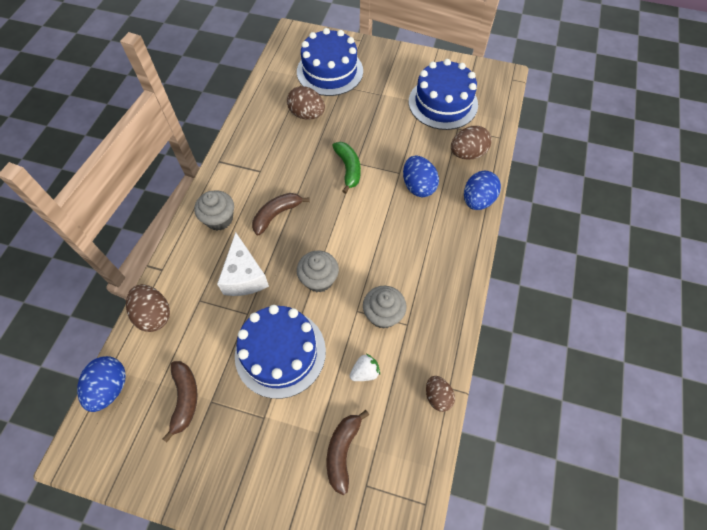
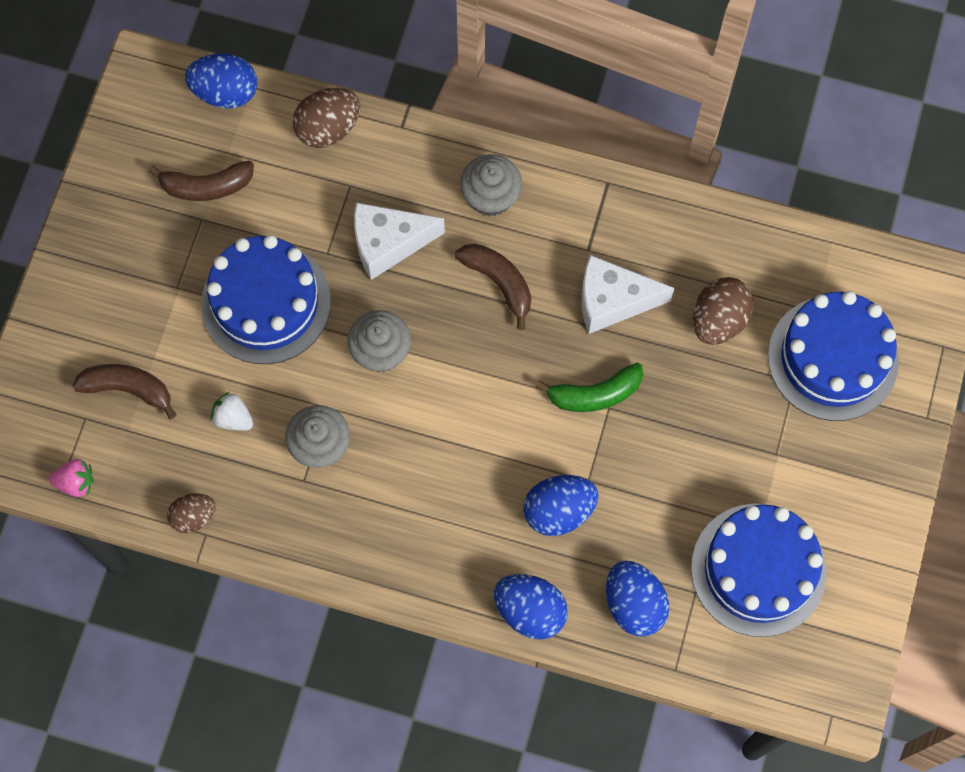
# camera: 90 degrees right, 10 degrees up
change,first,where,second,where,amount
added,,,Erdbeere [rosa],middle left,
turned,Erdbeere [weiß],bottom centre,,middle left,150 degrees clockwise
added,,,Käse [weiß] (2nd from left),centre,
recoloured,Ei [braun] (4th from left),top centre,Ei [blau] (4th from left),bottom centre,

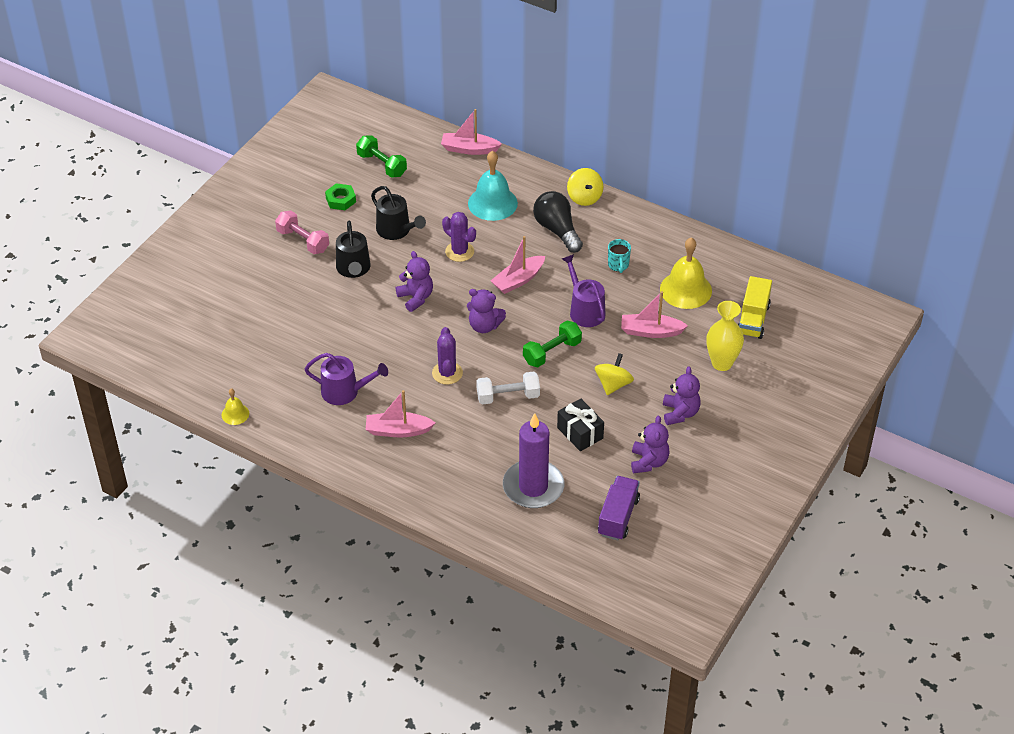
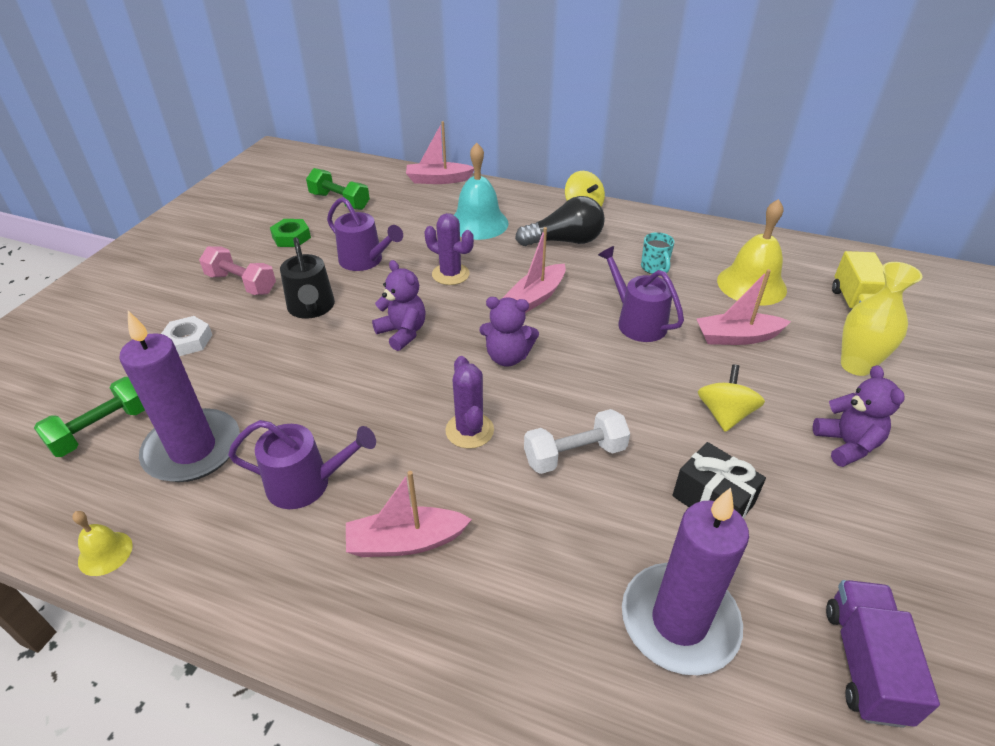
# camera: 10 degrees left, 5 degrees down
change,first,where,second,where,amount
moved,Hantel [grün] (2nd from left in the first image),centre,Hantel [grün] (1st from left),middle left,
added,,,Kerze [lila] (1st from left),middle left,
added,,,Sechskantmutter [weiß],middle left,
recoloured,Gießkanne [schwarz] (2nd from left),top centre,Gießkanne [lila] (2nd from left),top centre,
turned,Glühbirne [schwarz],top centre,,top centre,120 degrees clockwise
removed,Teddybär [lila] (3rd from left),centre,,,

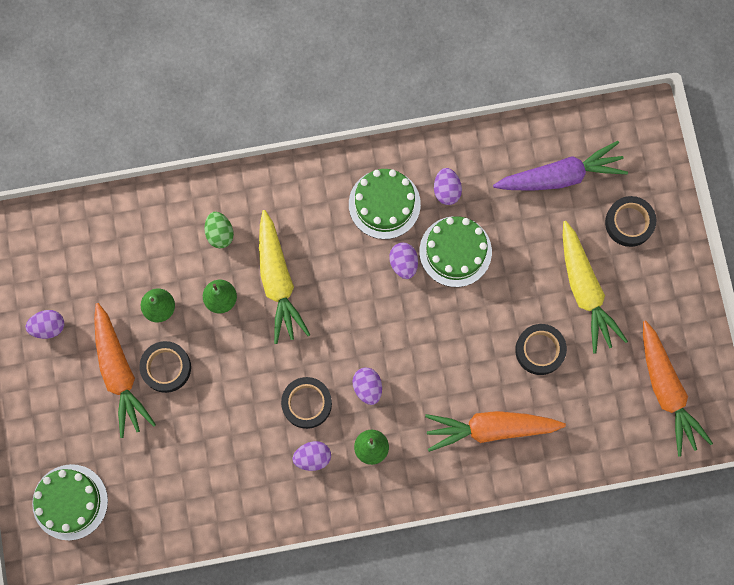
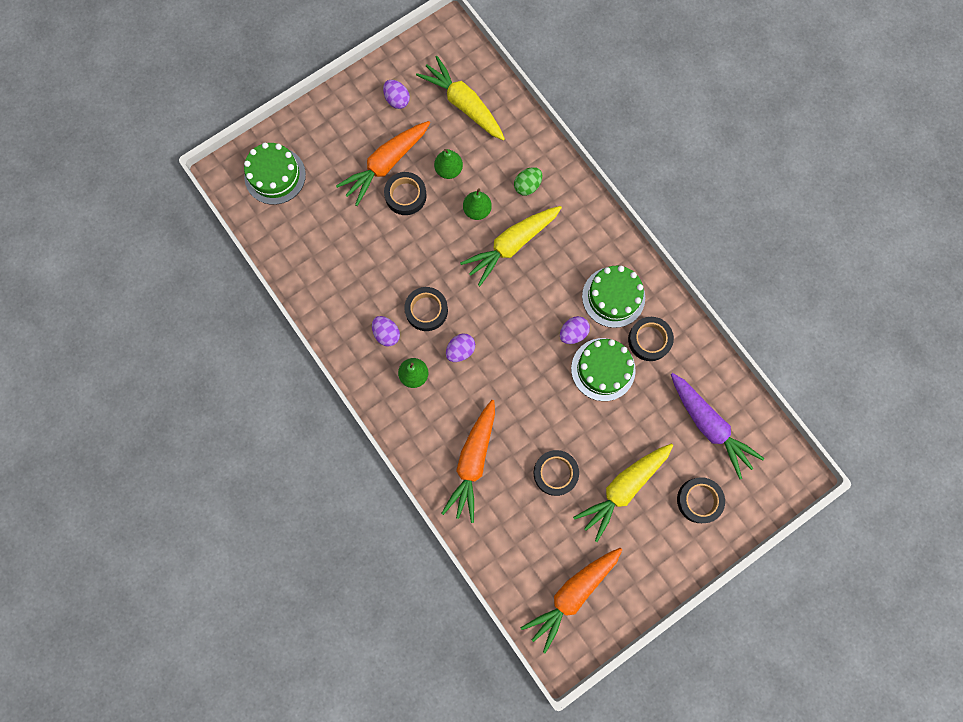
# camera: 65 degrees right, 0 degrees up
change,first,where,second,where,amount
added,,,Karotte [gelb] (1st from left),top centre,
turned,Karotte [orange] (2nd from left),bottom right,,centre,135 degrees counterclockwise
replaced,Ei [lila] (5th from left),top centre,Klebeband [schwarz] (4th from left),middle right,

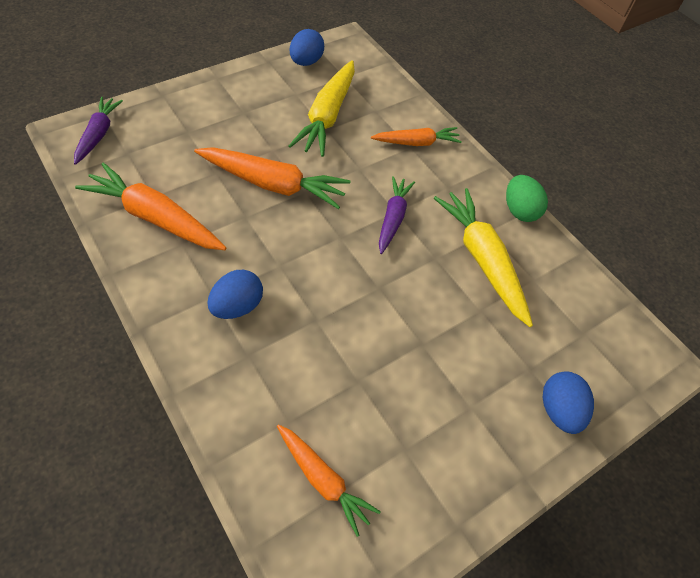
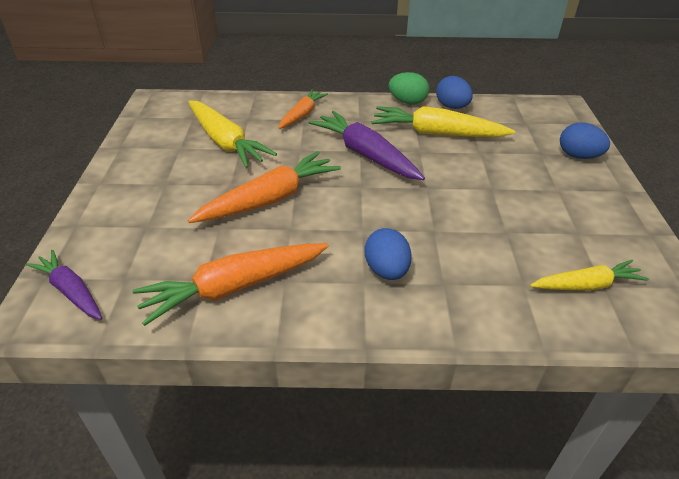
# camera: 50 degrees left, 15 degrees down
change,first,where,second,where,amount
resized,Karotte [lila] (2nd from left),centre,,top centre,x1.62
moved,Ei [blau] (2nd from left),top centre,,top right,
recoloured,Karotte [orange] (3rd from left),bottom centre,Karotte [gelb] (3rd from left),middle right,

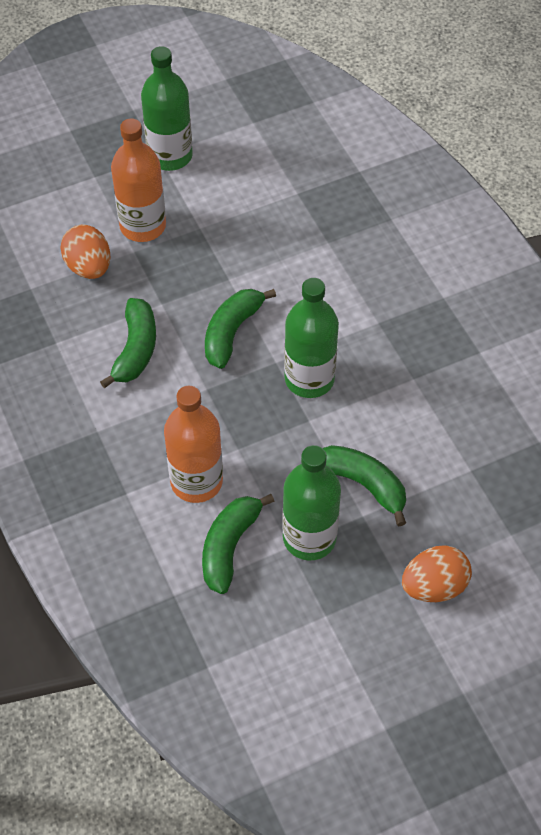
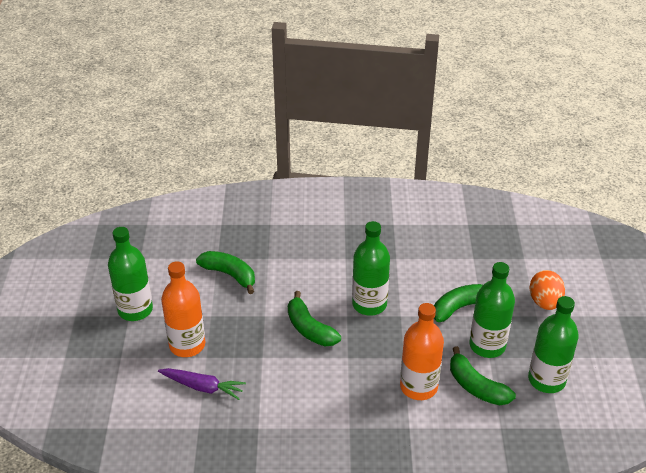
# camera: 65 degrees left, 15 degrees down
change,first,where,second,where,amount
replaced,Ei [orange] (1st from left),top left,Karotte [lila],bottom left,
moved,Banane [grün] (1st from left),middle left,,centre,
added,,,Flasche [grün] (4th from left),bottom right,

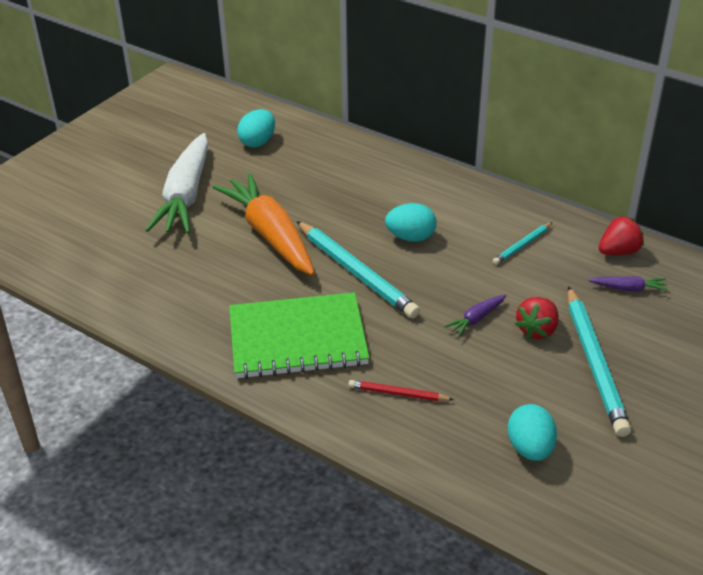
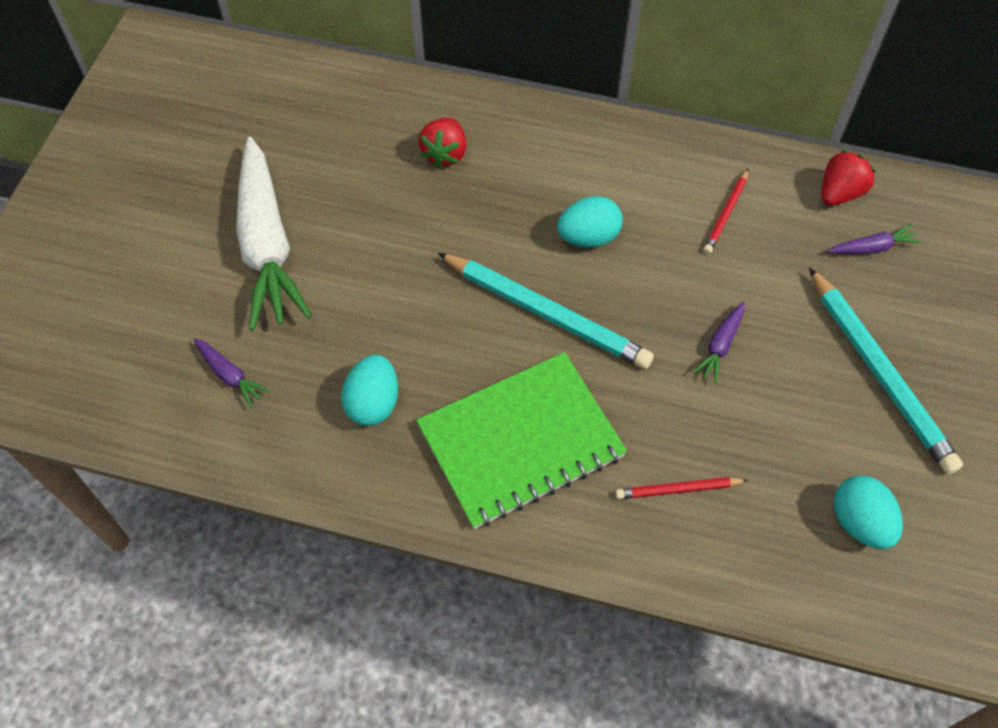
# camera: 20 degrees left, 20 degrees up
change,first,where,second,where,amount
added,,,Karotte [lila] (1st from left),middle left,
moved,Ei [türkis] (1st from left),top centre,,centre,
moved,Erdbeere [rot] (1st from left),middle right,,top centre,
recoloured,Bleistift [türkis] (2nd from left),middle right,Bleistift [rot] (2nd from left),top right,
removed,Karotte [orange],centre,,,

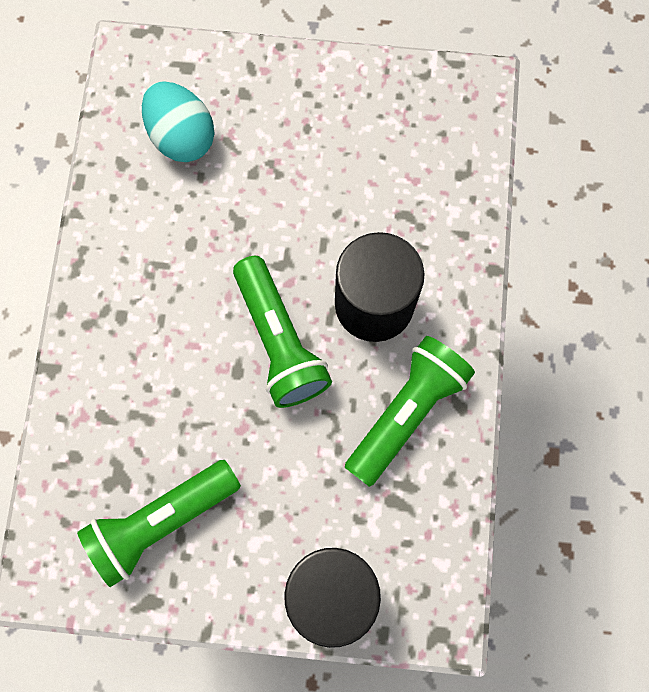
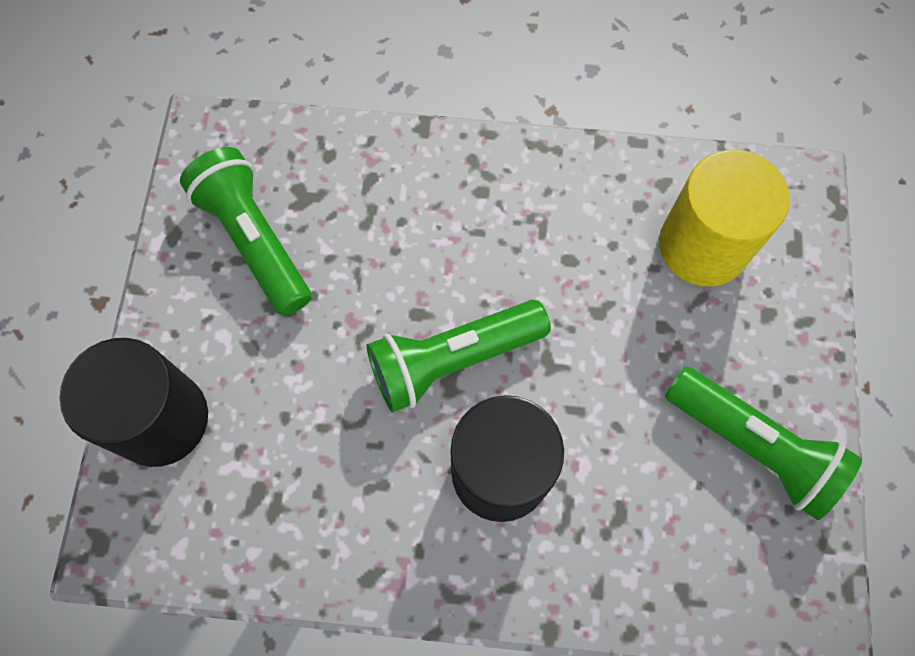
# camera: 90 degrees right, 5 degrees down
change,first,where,second,where,amount
replaced,Ei [türkis],top left,Vollzylinder [gelb],top right,
moved,Taschenlampe [grün] (3rd from left),centre,,bottom right,

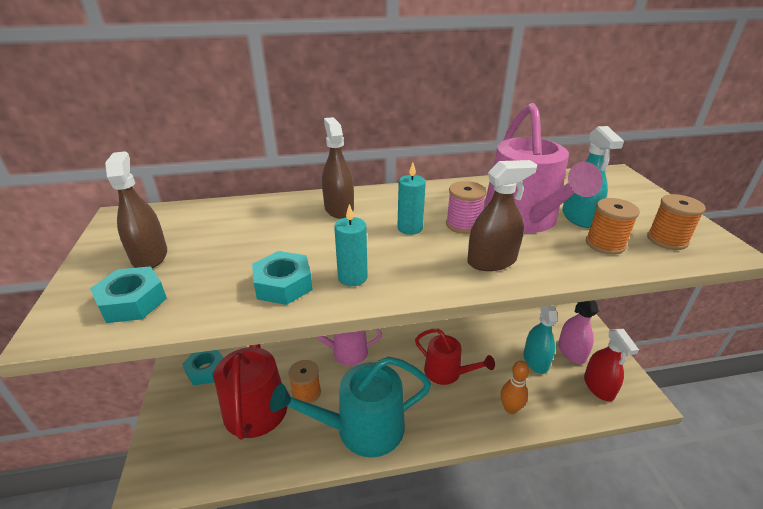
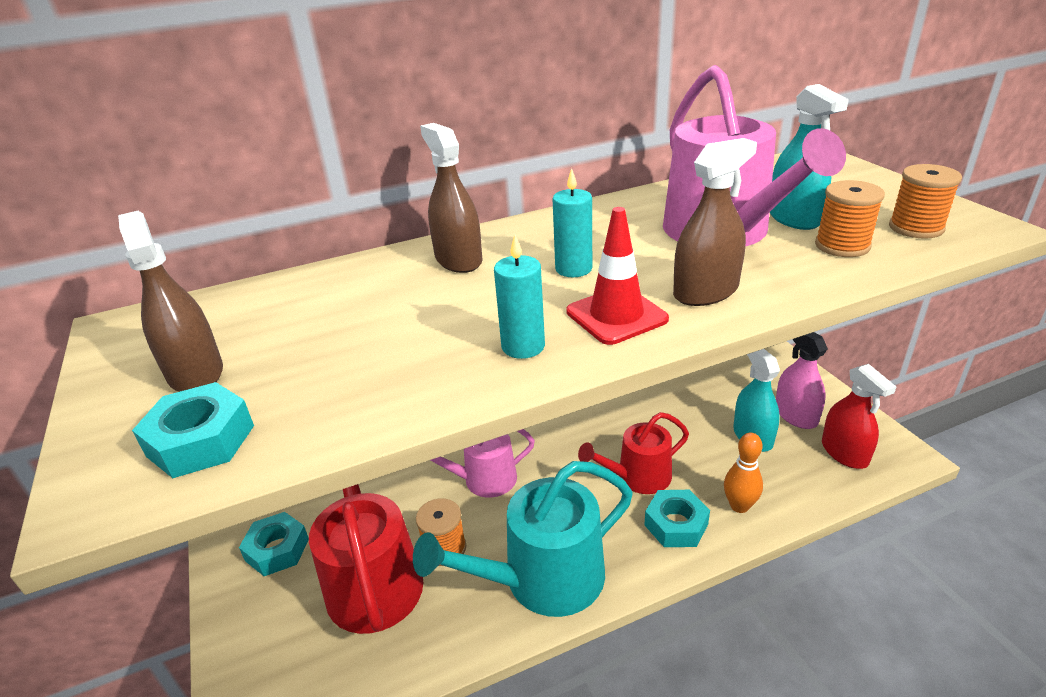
# camera: 10 degrees left, 0 degrees up
change,first,where,second,where,amount
added,,,Leitkegel [rot],centre,
turned,Gießkanne [rot] (2nd from left),bottom centre,,centre,135 degrees clockwise
moved,Sechskantmutter [türkis] (3rd from left),centre,,bottom centre,
removed,Garnrolle [rosa],centre,,,

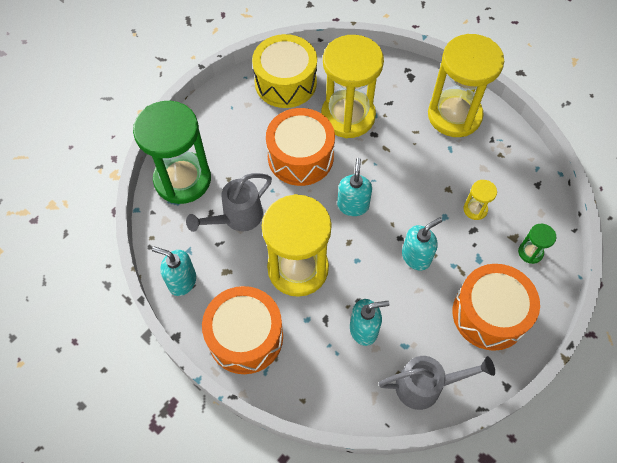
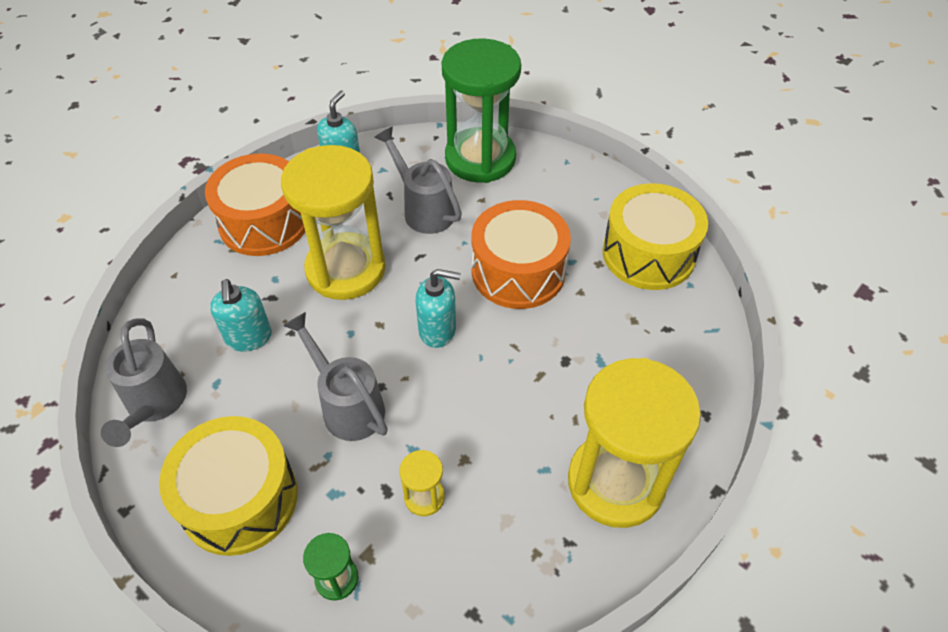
# camera: 90 degrees right, 10 degrees down
change,first,where,second,where,amount
recoloured,Trommel [orange] (3rd from left),middle right,Trommel [gelb] (1st from left),bottom left,
replaced,Seifenspender [türkis] (4th from left),middle right,Gießkanne [grau] (2nd from left),centre,
removed,Sanduhr [gelb] (2nd from left),top centre,,,

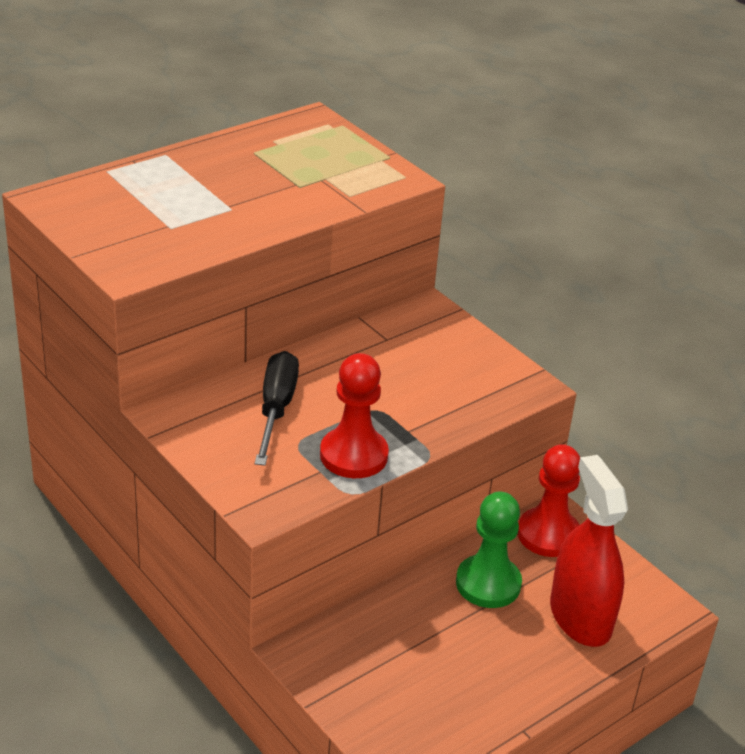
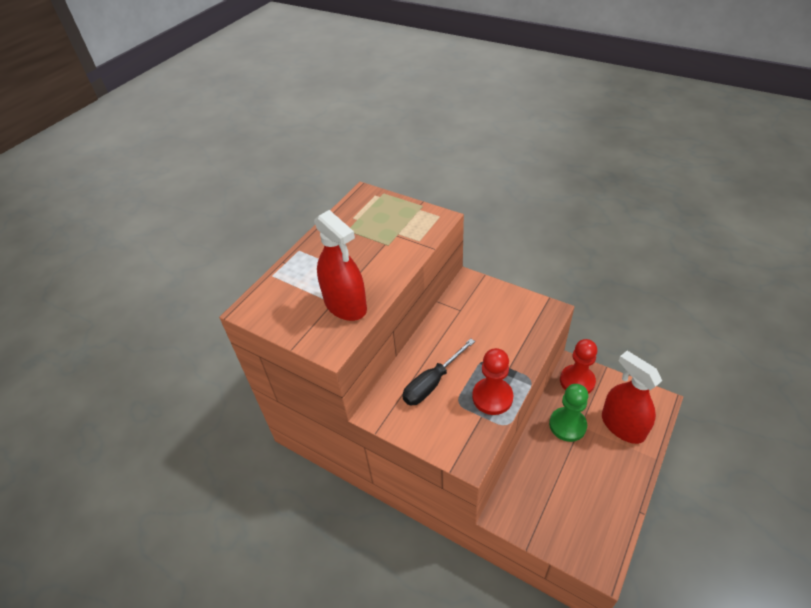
# camera: 15 degrees left, 10 degrees up
change,first,where,second,where,amount
added,,,Sprühflasche [rot] (1st from left),centre,
turned,Schraubenzieher [schwarz],centre,,centre,120 degrees counterclockwise

